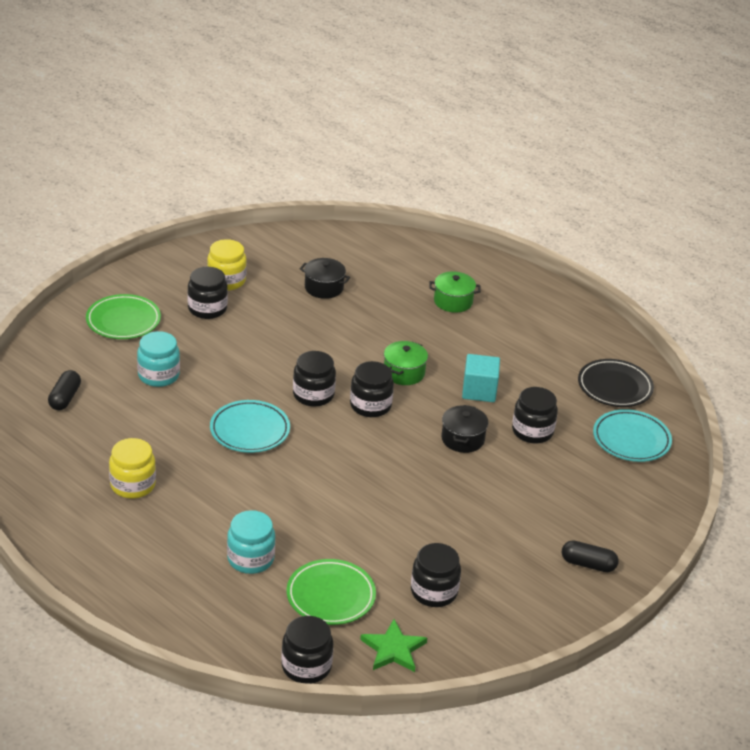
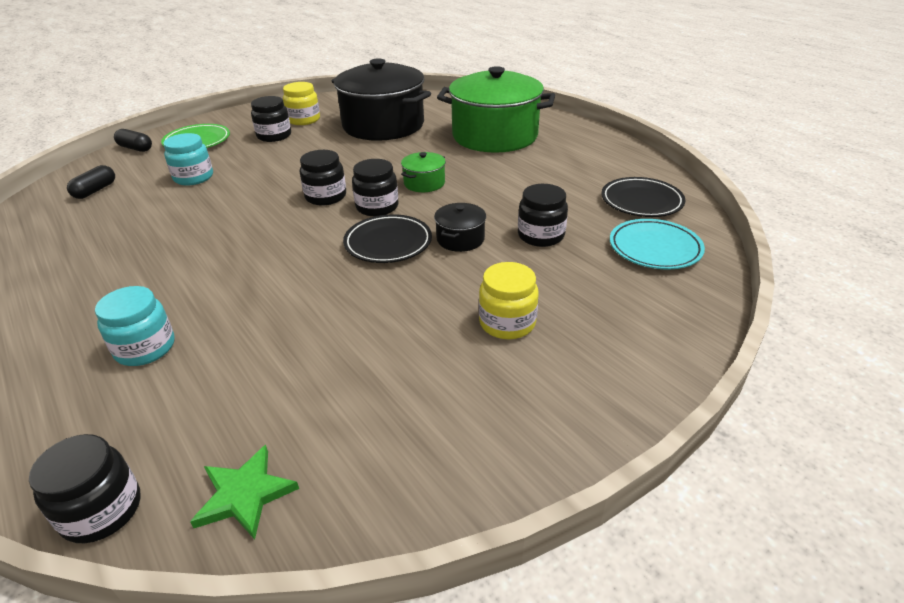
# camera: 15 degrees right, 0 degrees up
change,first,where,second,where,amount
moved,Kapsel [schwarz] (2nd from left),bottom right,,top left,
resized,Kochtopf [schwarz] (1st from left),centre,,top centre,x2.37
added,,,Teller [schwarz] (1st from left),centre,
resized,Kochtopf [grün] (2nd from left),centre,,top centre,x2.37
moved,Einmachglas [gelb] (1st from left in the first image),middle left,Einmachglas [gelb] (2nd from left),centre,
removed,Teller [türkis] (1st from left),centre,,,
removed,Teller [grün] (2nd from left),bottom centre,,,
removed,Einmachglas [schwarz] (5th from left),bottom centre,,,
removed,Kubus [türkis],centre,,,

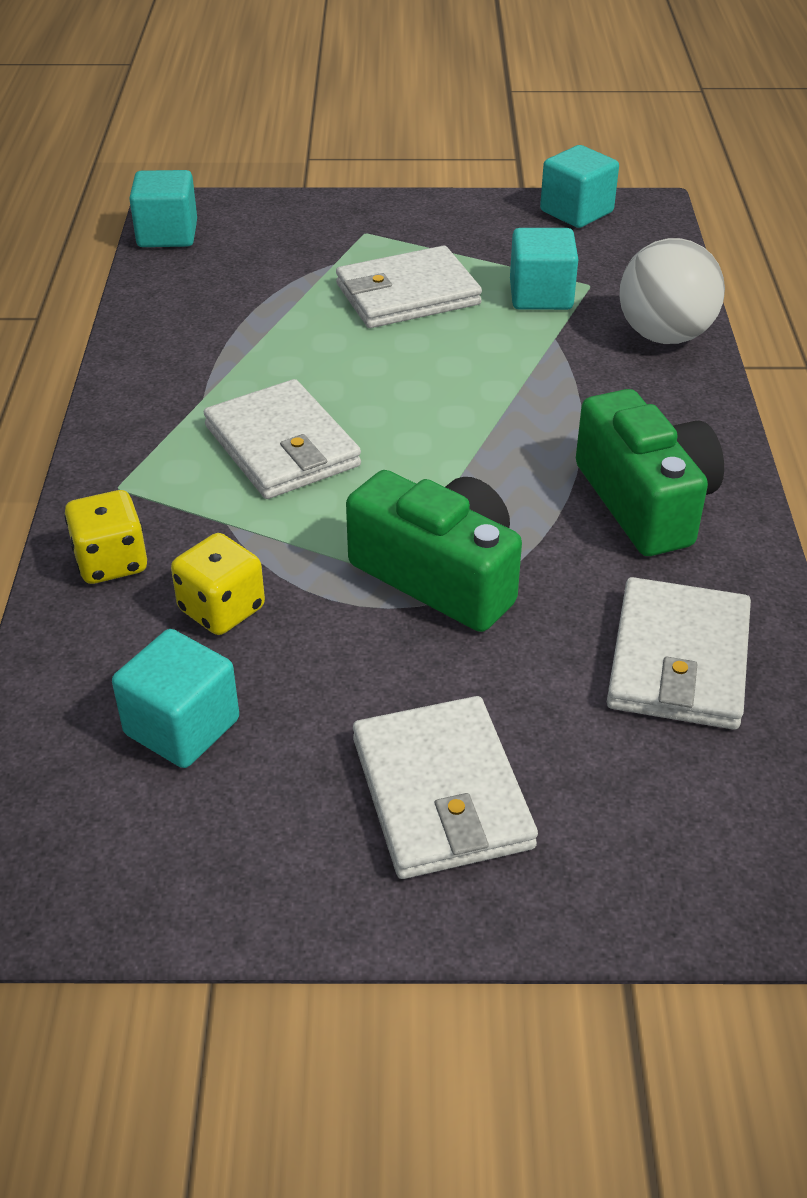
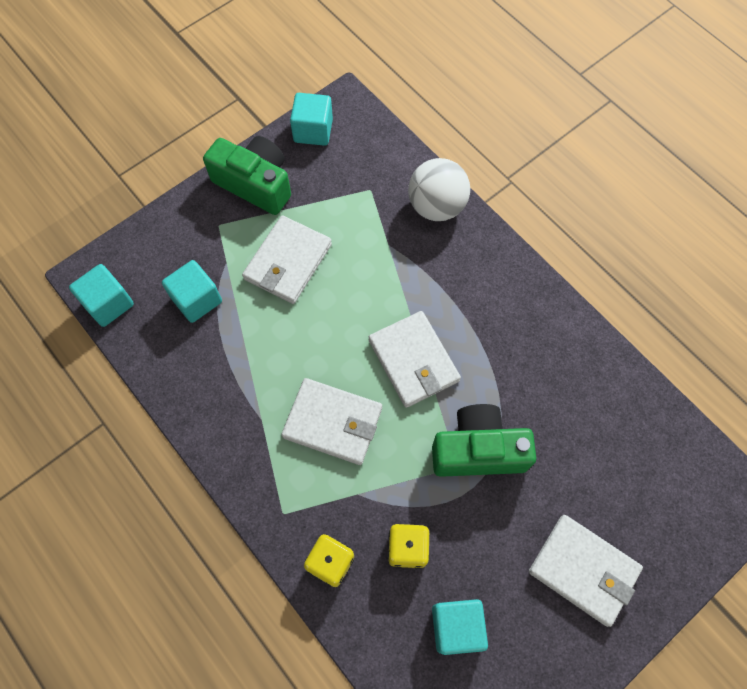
# camera: 40 degrees left, 25 degrees up
change,first,where,second,where,amount
moved,Kubus [türkis] (3rd from left in the first image),top right,Kubus [türkis] (2nd from left),middle left,
moved,Kamera [grün] (2nd from left in the first image),middle right,Kamera [grün] (1st from left),top left,
moved,Geldbörse [weiß] (4th from left in the first image),middle right,Geldbörse [weiß] (3rd from left),centre,

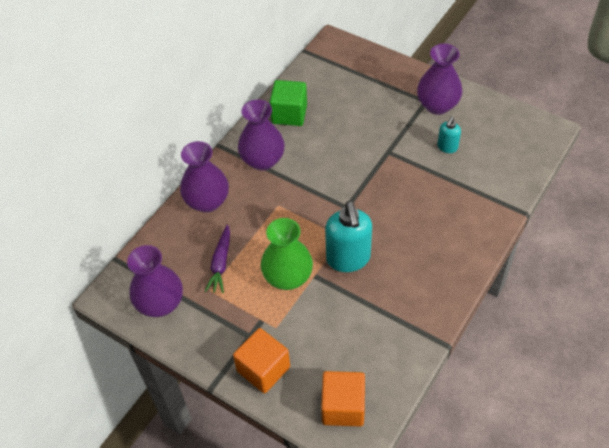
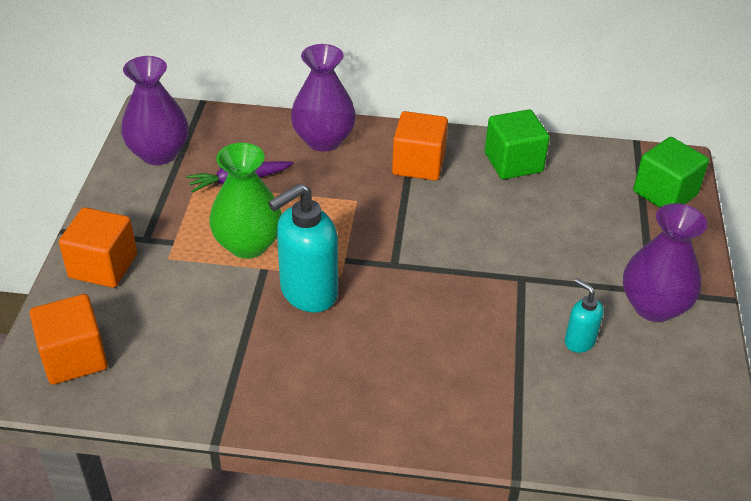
# camera: 60 degrees right, 10 degrees down
change,first,where,second,where,amount
replaced,Vase [lila] (3rd from left),top centre,Kubus [orange] (3rd from left),top centre,
turned,Seifenspender [türkis] (2nd from left),top right,,middle right,45 degrees clockwise
added,,,Kubus [grün] (2nd from left),middle right,

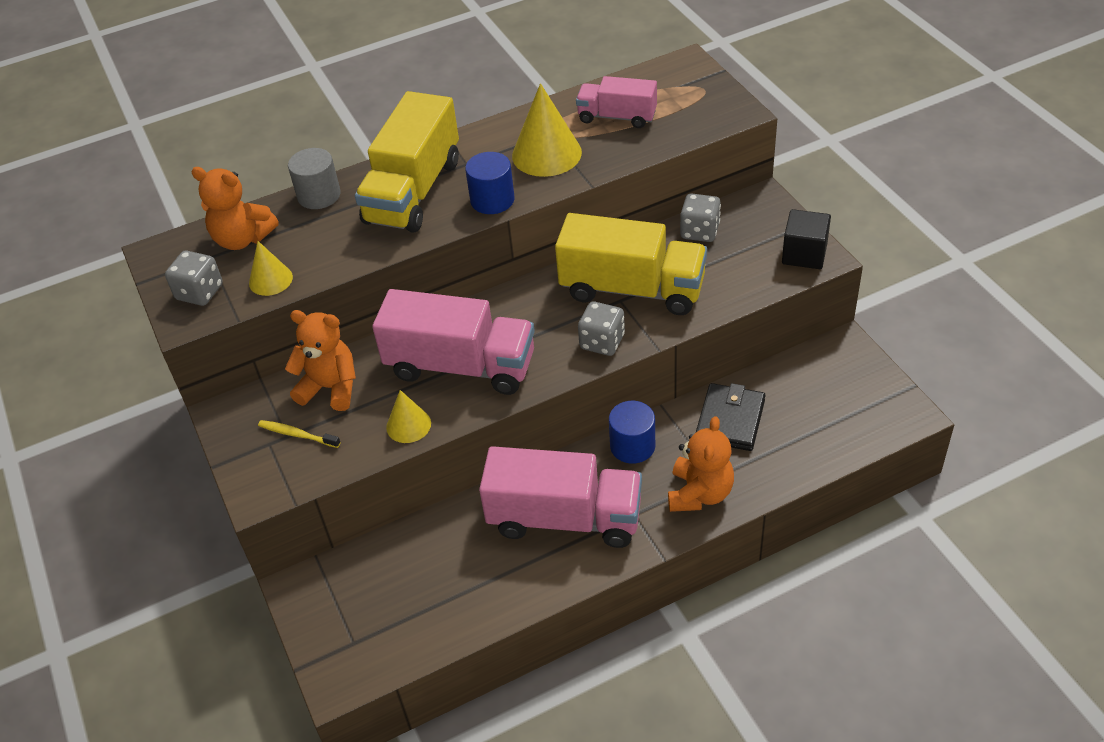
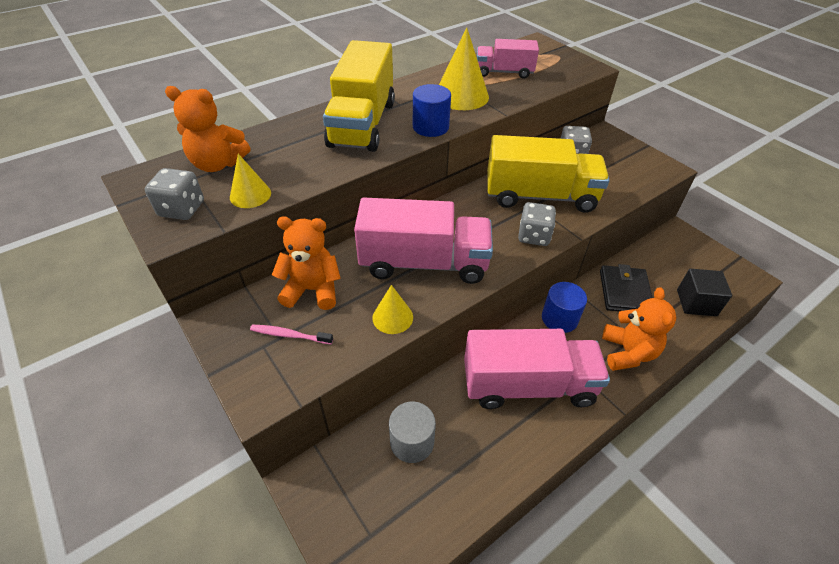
# camera: 15 degrees left, 0 degrees up
change,first,where,second,where,amount
recoloured,Zahnbürste [gelb],middle left,Zahnbürste [rosa],centre,
moved,Vollzylinder [grau],top left,,bottom centre,
moved,Kubus [schwarz],top right,,middle right,

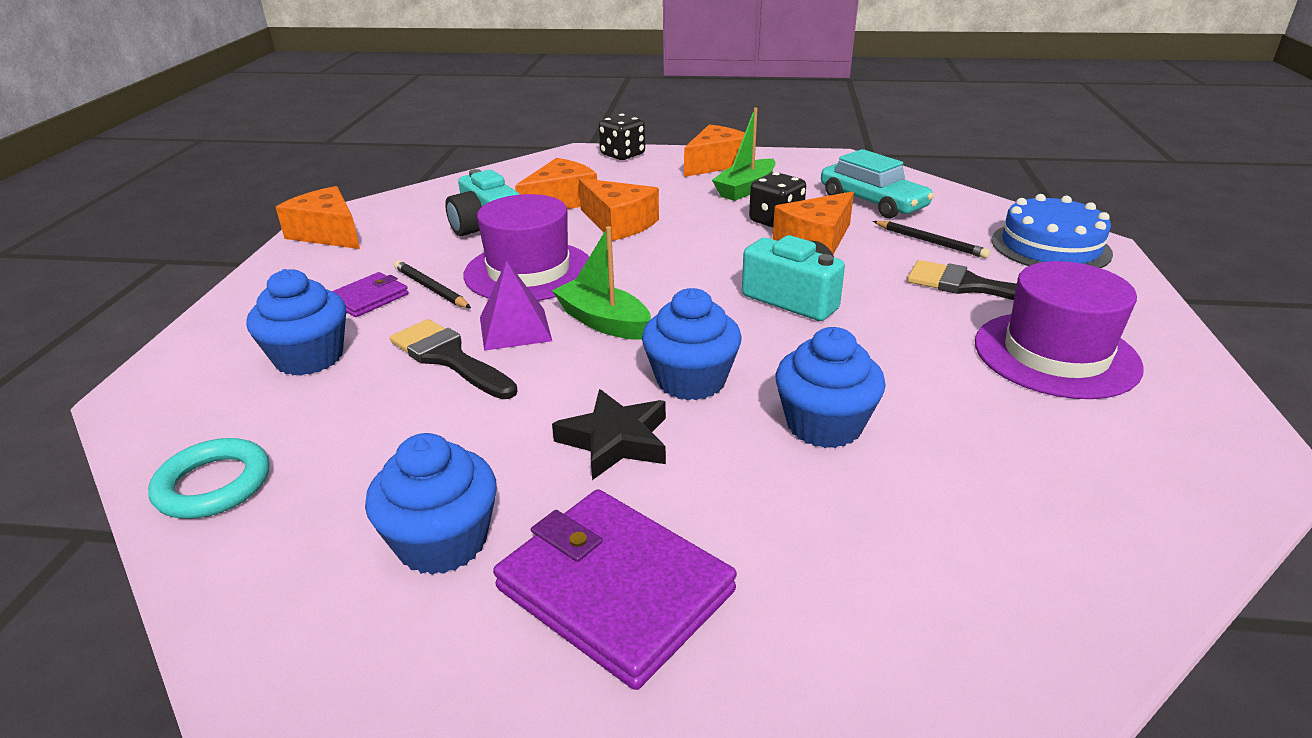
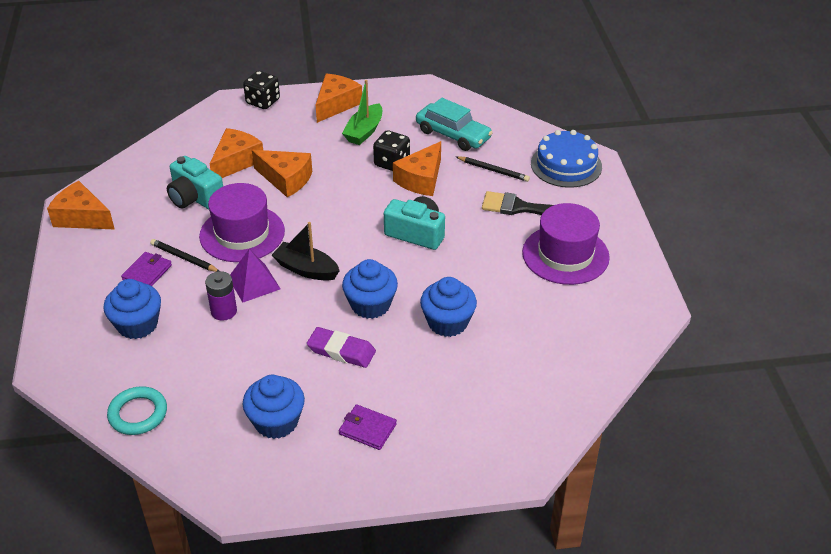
# camera: 15 degrees left, 10 degrees up
change,first,where,second,where,amount
replaced,Pinsel [schwarz] (1st from left),centre,Batterie [lila],middle left,
recoloured,Boot [grün] (1st from left),centre,Boot [schwarz],centre,
replaced,Stern [schwarz],centre,Radiergummi [lila],centre,
resized,Geldbörse [lila] (2nd from left),bottom centre,,bottom centre,x0.53

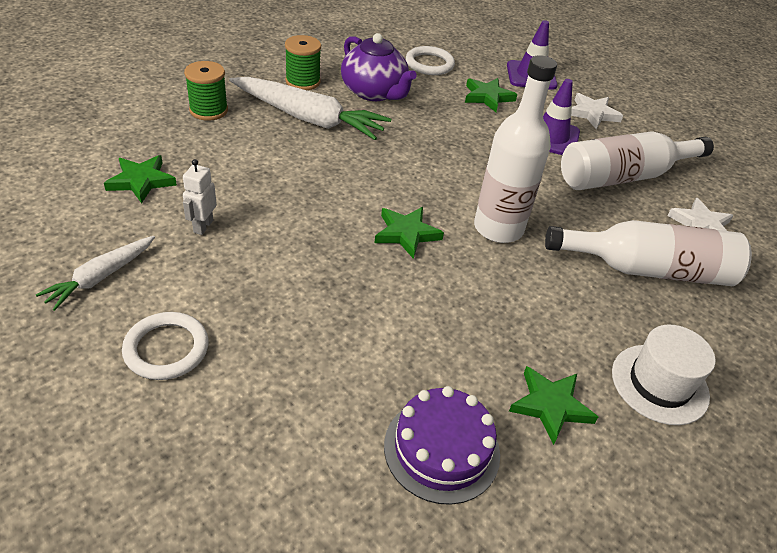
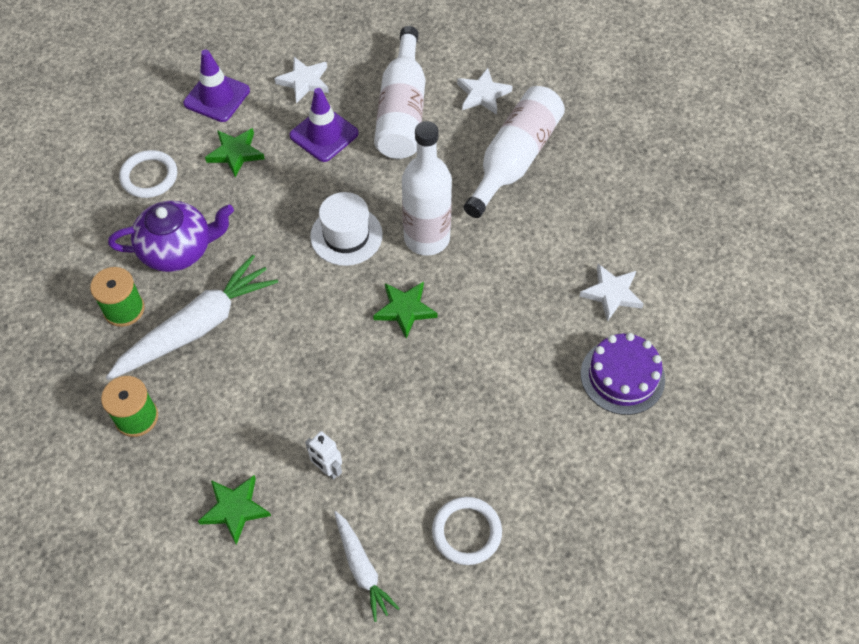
# camera: 60 degrees left, 15 degrees up
change,first,where,second,where,amount
moved,Hut [weiß],bottom right,,centre,
recoloured,Stern [grün] (4th from left),bottom right,Stern [weiß] (3rd from left),middle right,

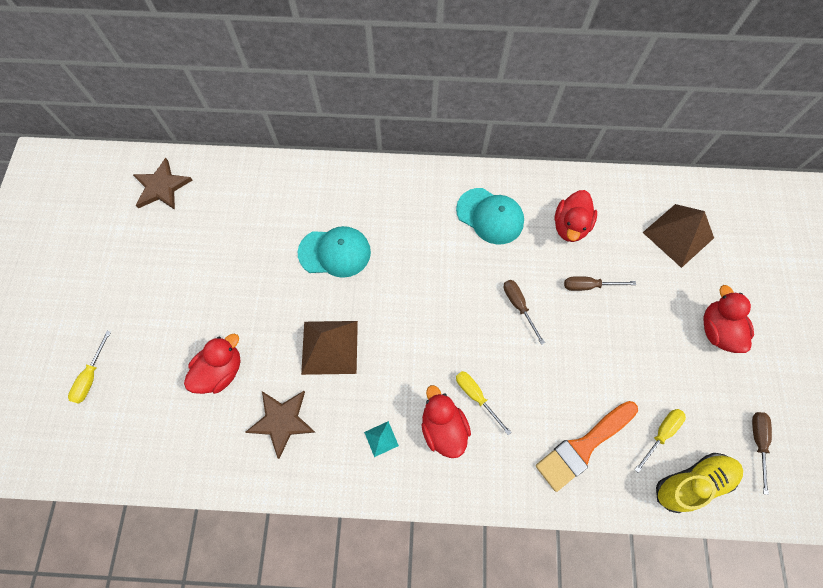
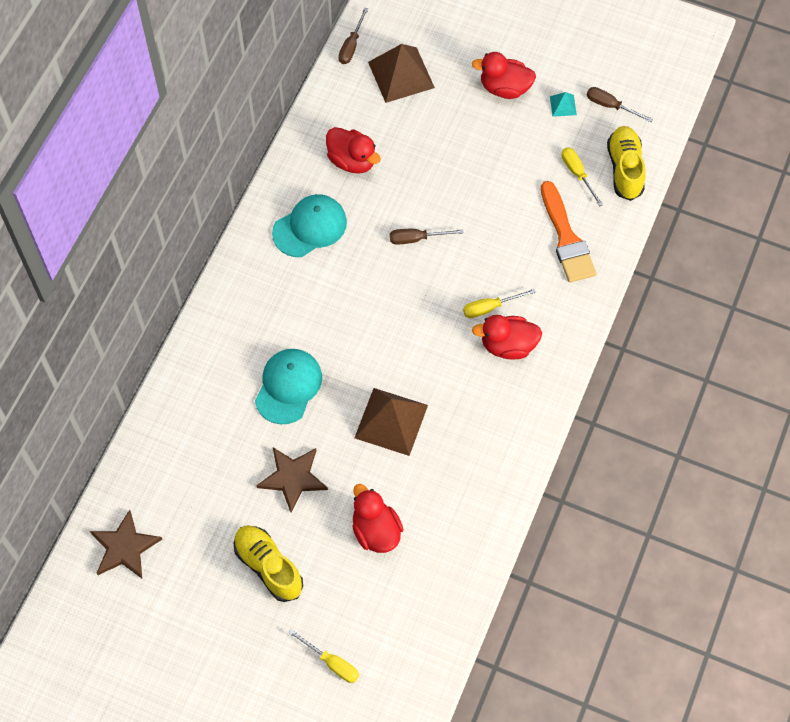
# camera: 70 degrees left, 5 degrees down
change,first,where,second,where,amount
added,,,Schuh [gelb] (1st from left),bottom centre,
moved,Stern [braun] (2nd from left),bottom centre,,centre,
moved,Schraubenzieher [braun] (2nd from left in the first image),middle right,Schraubenzieher [braun] (1st from left),top centre,
moved,Pyramide [türkis],bottom centre,,top right,

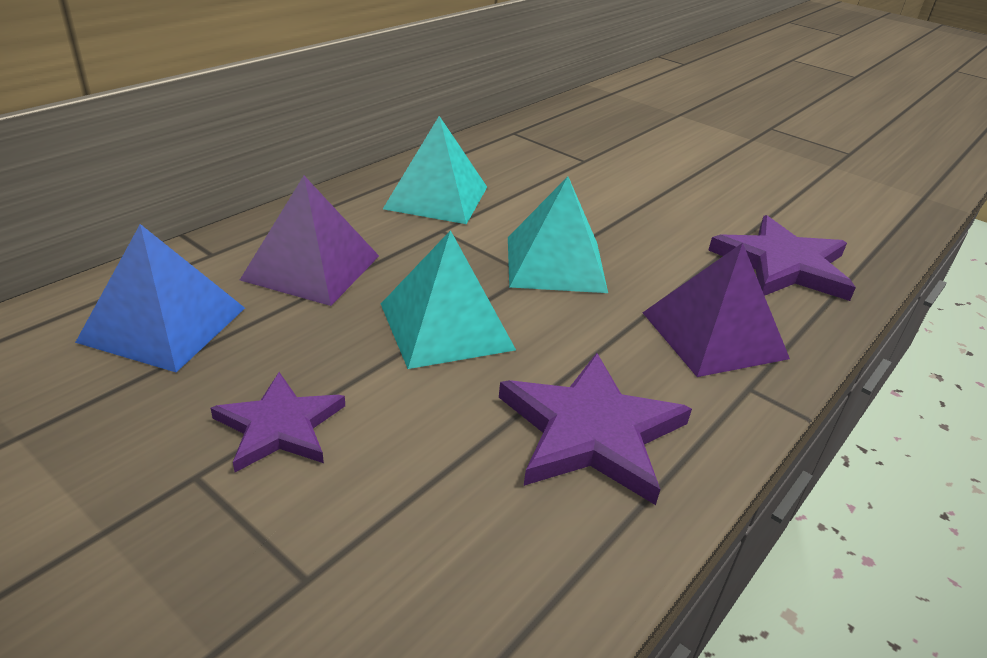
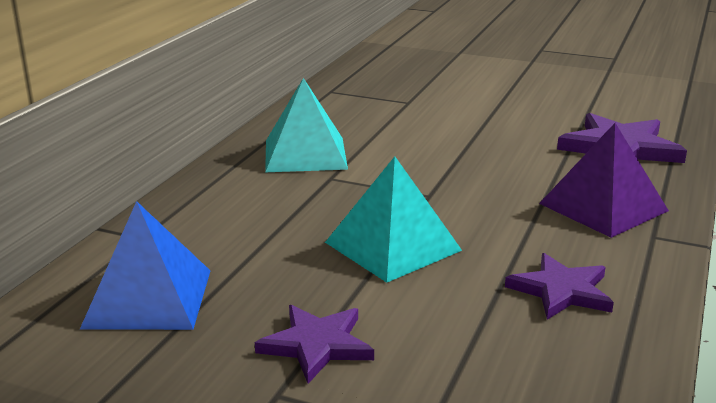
# camera: 15 degrees left, 10 degrees down
change,first,where,second,where,amount
resized,Stern [lila] (2nd from left),centre,,bottom right,x0.65
removed,Pyramide [lila] (1st from left),middle left,,,
removed,Pyramide [türkis] (3rd from left),centre,,,

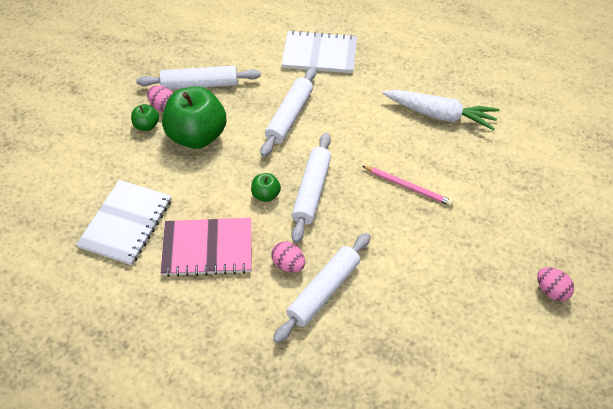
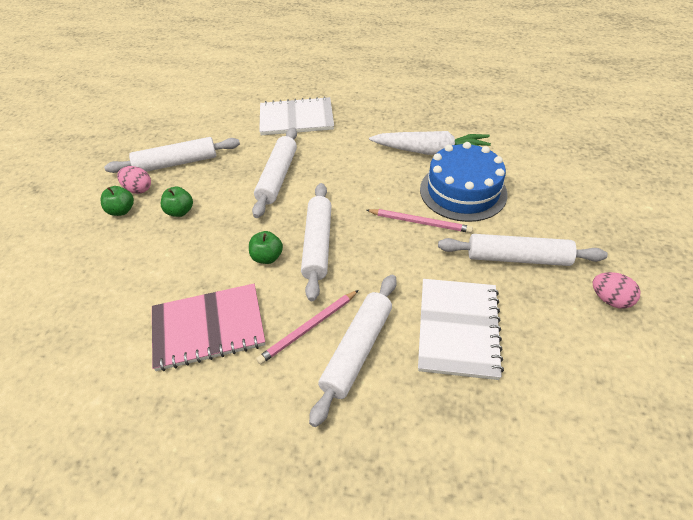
# camera: 10 degrees left, 5 degrees down
change,first,where,second,where,amount
resized,Apfel [grün] (2nd from left),top left,,middle left,x0.45
replaced,Ei [rosa] (2nd from left),centre,Bleistift [rosa] (1st from left),centre,
moved,Notizbuch [weiß] (1st from left in the first image),middle left,Notizbuch [weiß] (2nd from left),centre,
added,,,Kuchen [blau],middle right,
added,,,Nudelholz [weiß] (5th from left),middle right,

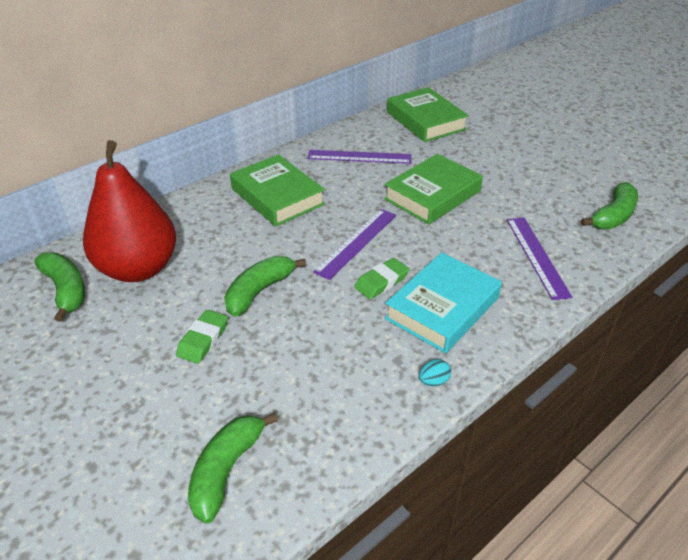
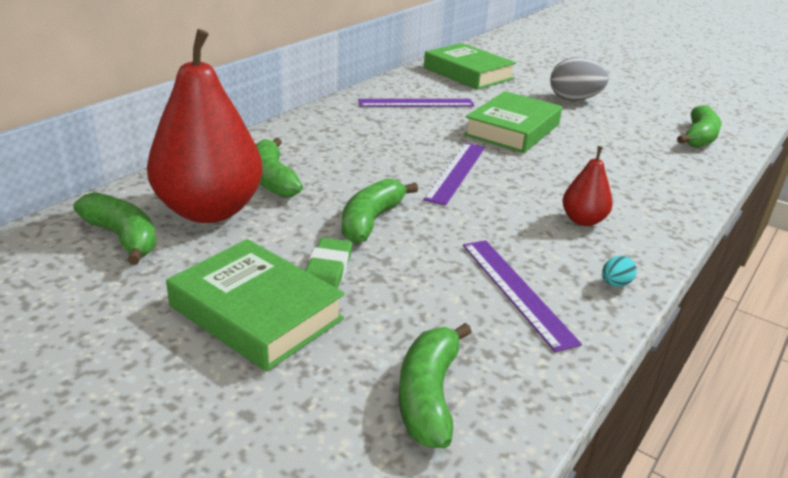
# camera: 15 degrees left, 10 degrees down
change,first,where,second,where,amount
moved,Buch [grün] (1st from left),centre,,middle left,
added,,,Banane [grün] (2nd from left),centre,
moved,Lineal [lila] (3rd from left),middle right,,centre,
added,,,Ei [grau],top right,
replaced,Buch [türkis],centre,Birne [rot] (2nd from left),middle right,
removed,Radiergummi [grün] (2nd from left),centre,,,

